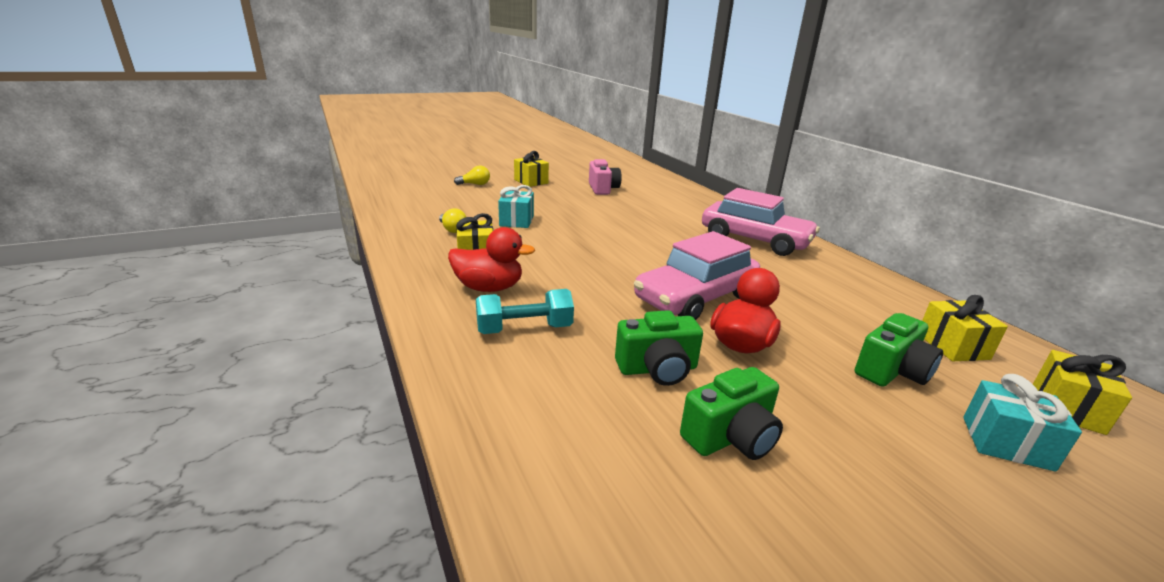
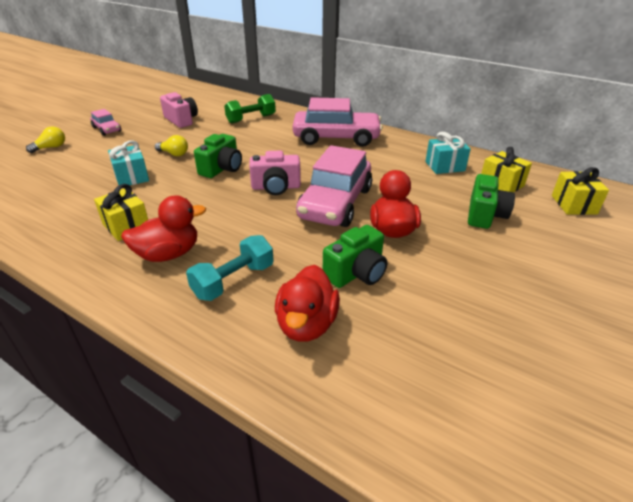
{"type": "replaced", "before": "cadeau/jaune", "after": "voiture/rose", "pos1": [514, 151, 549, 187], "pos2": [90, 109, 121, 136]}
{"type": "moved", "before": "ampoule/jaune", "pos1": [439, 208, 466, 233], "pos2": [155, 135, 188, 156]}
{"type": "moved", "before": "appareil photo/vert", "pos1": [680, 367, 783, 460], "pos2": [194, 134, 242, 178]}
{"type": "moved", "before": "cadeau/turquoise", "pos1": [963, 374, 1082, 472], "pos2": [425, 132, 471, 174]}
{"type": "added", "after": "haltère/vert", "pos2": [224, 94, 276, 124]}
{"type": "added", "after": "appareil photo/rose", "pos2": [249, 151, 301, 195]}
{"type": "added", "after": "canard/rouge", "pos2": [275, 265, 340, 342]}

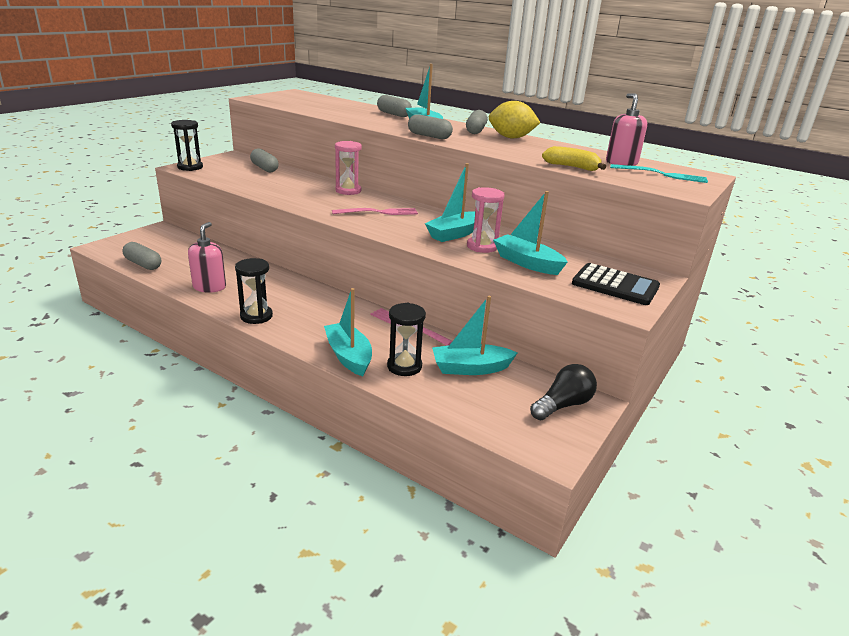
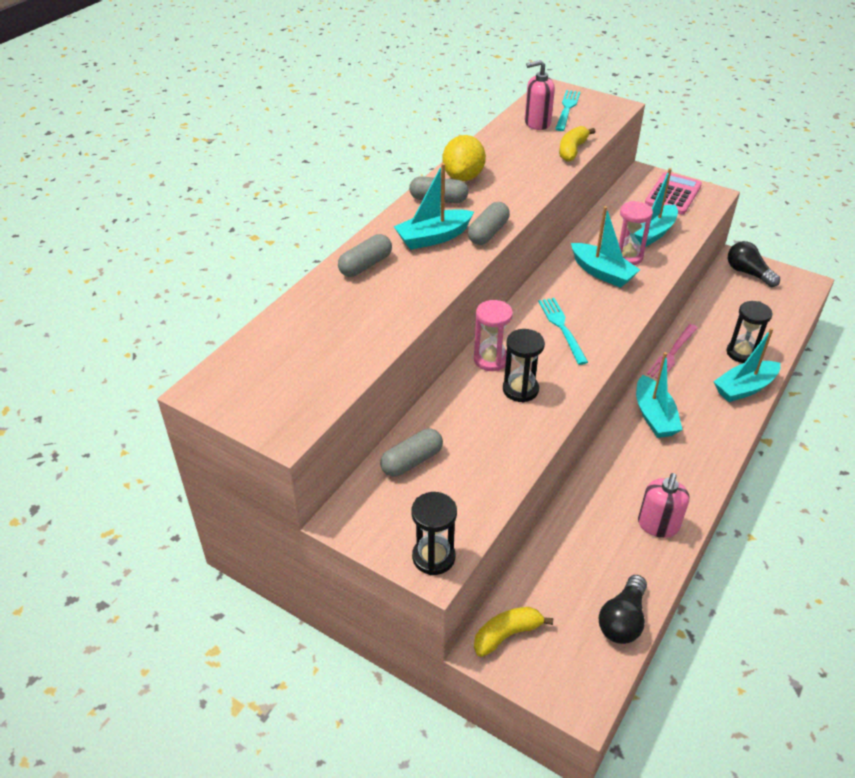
{"type": "recoloured", "before": "fourchette/rose", "after": "fourchette/turquoise", "pos1": [332, 208, 418, 215], "pos2": [538, 298, 588, 365]}
{"type": "turned", "before": "distributeur de savon/rose", "pos1": [188, 222, 226, 293], "pos2": [638, 473, 689, 538], "turn": -75}
{"type": "replaced", "before": "gélule/gris", "after": "ampoule/noir", "pos1": [123, 242, 161, 270], "pos2": [599, 575, 647, 644]}
{"type": "moved", "before": "sablier/noir", "pos1": [235, 258, 273, 324], "pos2": [503, 329, 545, 403]}
{"type": "recoloured", "before": "calculatrice/noir", "after": "calculatrice/rose", "pos1": [572, 263, 660, 305], "pos2": [645, 172, 702, 215]}
{"type": "moved", "before": "bateau/turquoise", "pos1": [432, 296, 517, 375], "pos2": [636, 352, 682, 438]}
{"type": "added", "after": "banane/jaune", "pos2": [474, 607, 553, 657]}

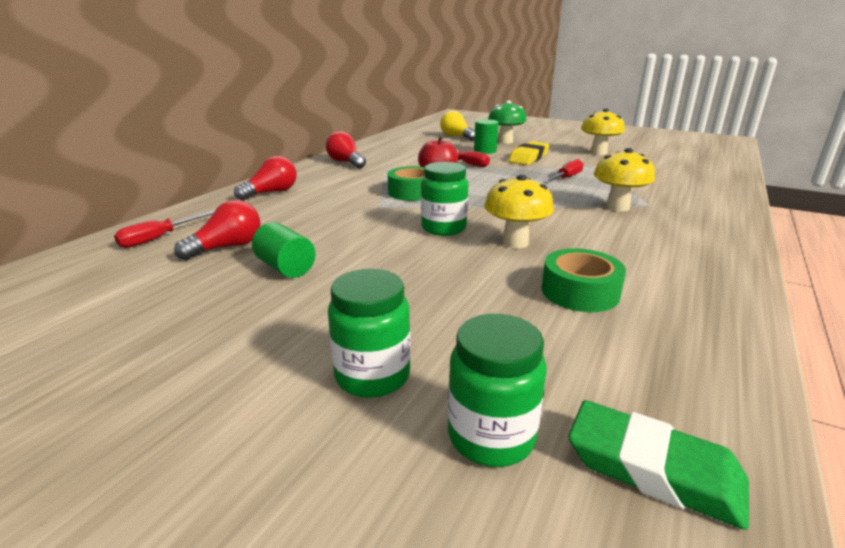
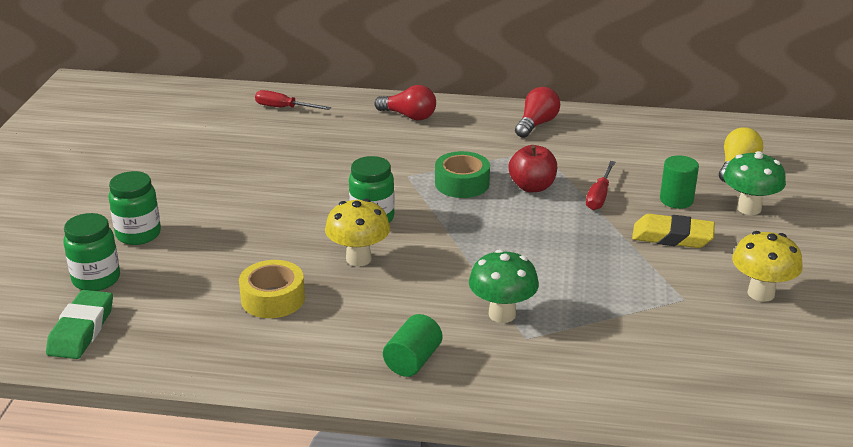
{"type": "recoloured", "before": "champignon/jaune", "after": "champignon/vert", "pos1": [594, 148, 655, 211], "pos2": [469, 249, 539, 323]}
{"type": "removed", "before": "tournevis/rouge", "pos1": [543, 159, 583, 183]}
{"type": "removed", "before": "ampoule/rouge", "pos1": [174, 200, 260, 260]}
{"type": "moved", "before": "cylindre/vert", "pos1": [252, 222, 315, 278], "pos2": [383, 314, 442, 377]}
{"type": "recoloured", "before": "ruban adhésif/vert", "after": "ruban adhésif/jaune", "pos1": [542, 248, 626, 312], "pos2": [239, 260, 305, 318]}

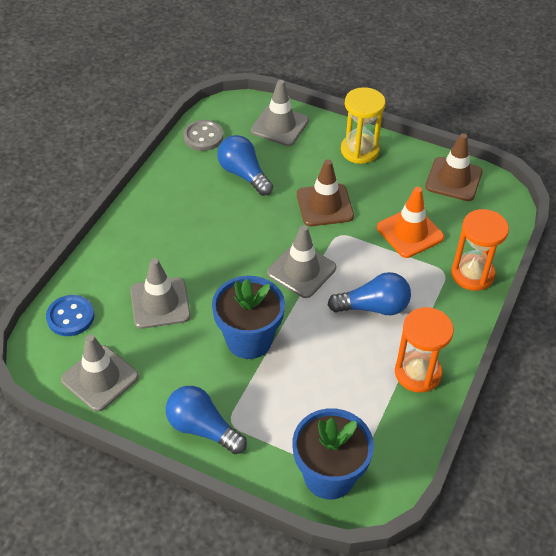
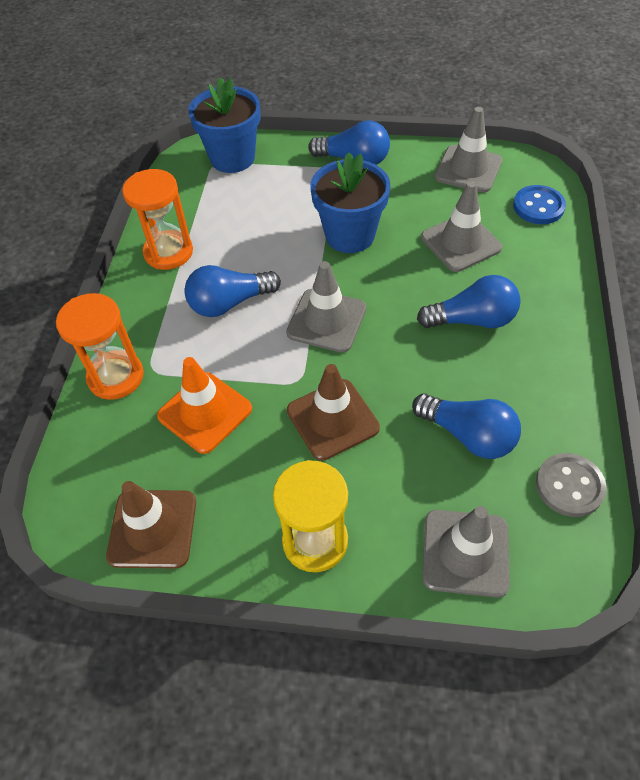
{"type": "added", "after": "ampoule/bleu", "pos2": [417, 275, 521, 328]}

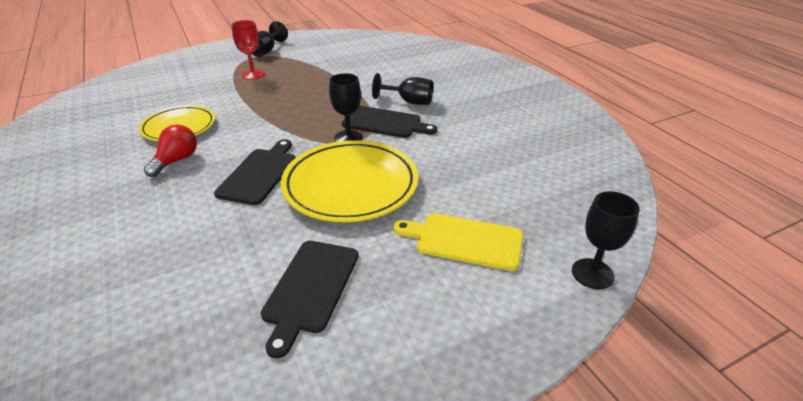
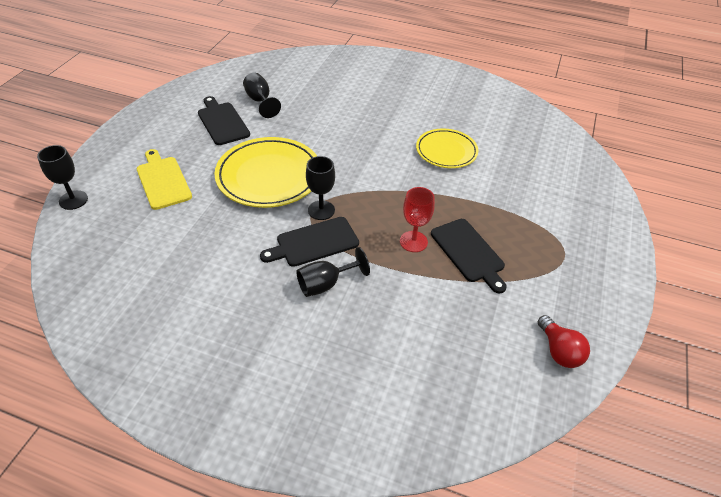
{"type": "moved", "before": "verre à pied/rouge", "pos1": [232, 20, 265, 80], "pos2": [400, 187, 435, 252]}
{"type": "moved", "before": "verre à pied/noir", "pos1": [252, 21, 288, 57], "pos2": [243, 73, 281, 118]}
{"type": "moved", "before": "ampoule/rouge", "pos1": [144, 124, 197, 177], "pos2": [538, 315, 590, 368]}
{"type": "moved", "before": "planche à découper/noir", "pos1": [214, 139, 295, 205], "pos2": [431, 219, 507, 294]}
{"type": "turned", "before": "planche à découper/jaune", "pos1": [393, 213, 523, 271], "pos2": [137, 149, 192, 210], "turn": -90}

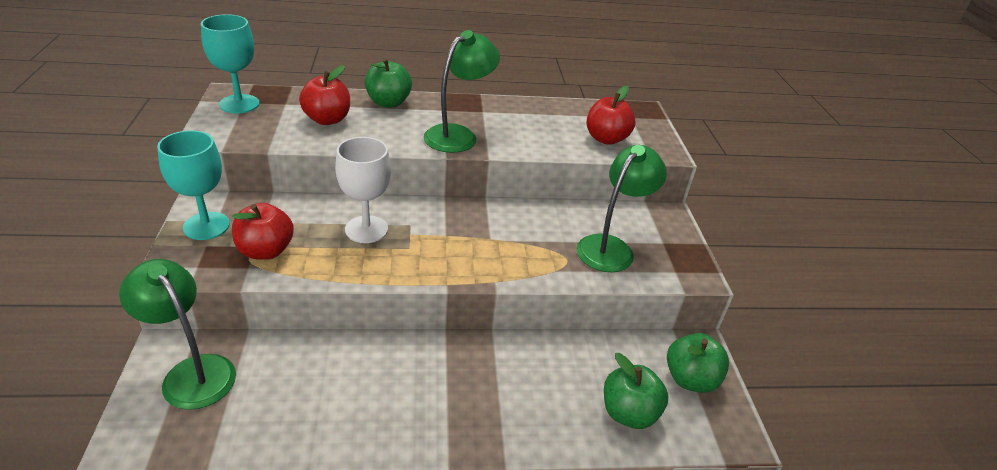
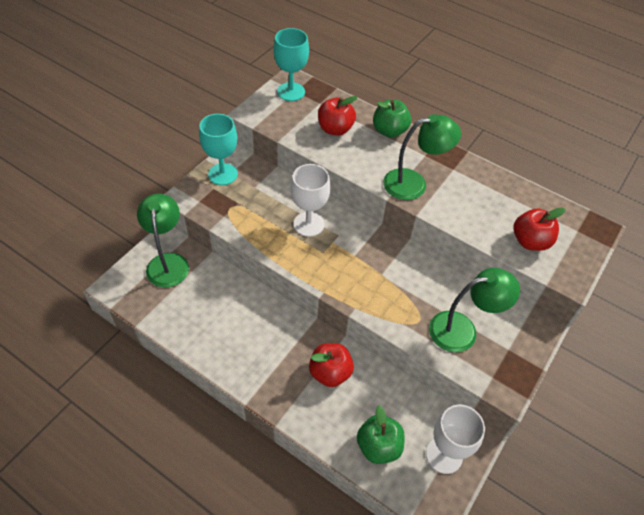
{"type": "moved", "before": "pomme/rouge", "pos1": [232, 203, 294, 260], "pos2": [309, 343, 354, 387]}
{"type": "replaced", "before": "pomme/vert", "after": "verre à pied/blanc", "pos1": [667, 333, 729, 393], "pos2": [426, 405, 485, 474]}

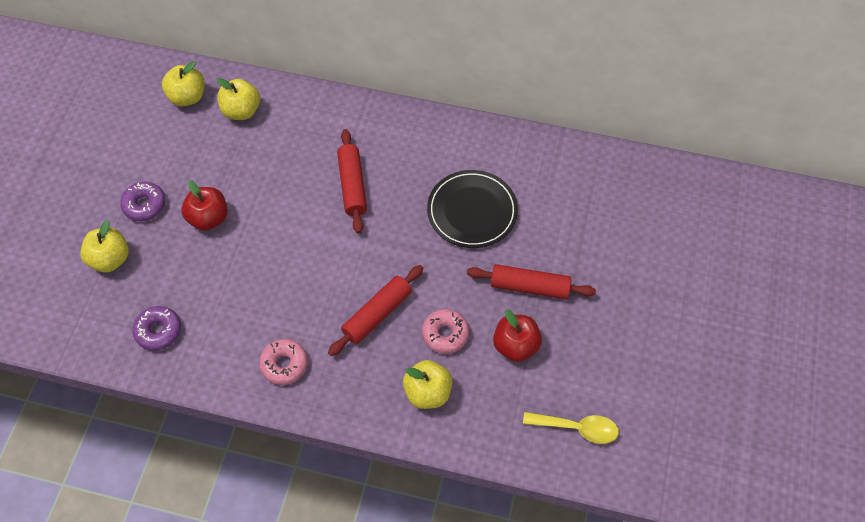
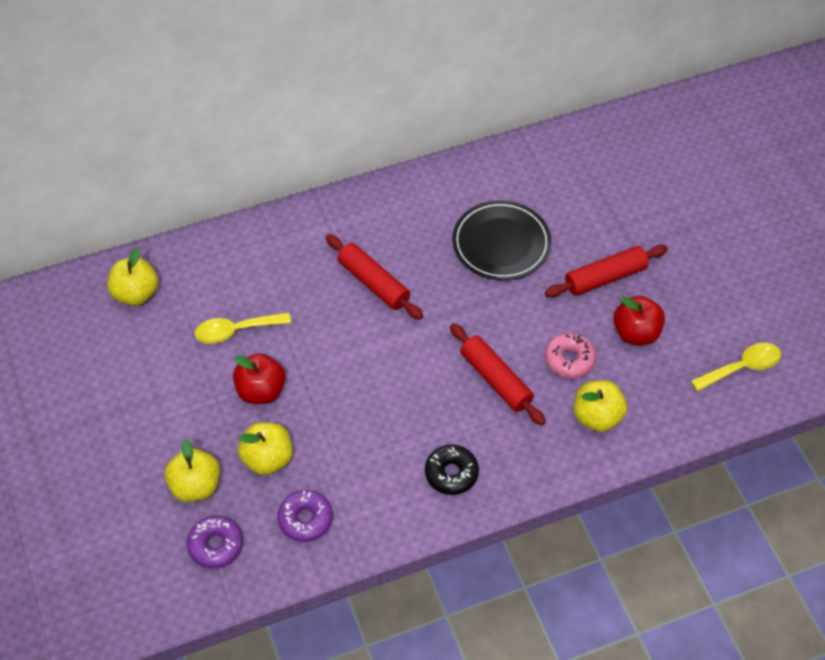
{"type": "moved", "before": "pomme/jaune", "pos1": [217, 78, 260, 120], "pos2": [238, 422, 293, 475]}
{"type": "moved", "before": "beignet/violet", "pos1": [120, 182, 166, 221], "pos2": [187, 515, 243, 569]}
{"type": "turned", "before": "rouleau à pâtisserie/rouge", "pos1": [328, 265, 423, 356], "pos2": [450, 323, 546, 426], "turn": -45}
{"type": "recoloured", "before": "beignet/rose", "after": "beignet/noir", "pos1": [259, 339, 308, 385], "pos2": [425, 445, 479, 495]}
{"type": "added", "after": "cuillère/jaune", "pos2": [195, 312, 291, 344]}

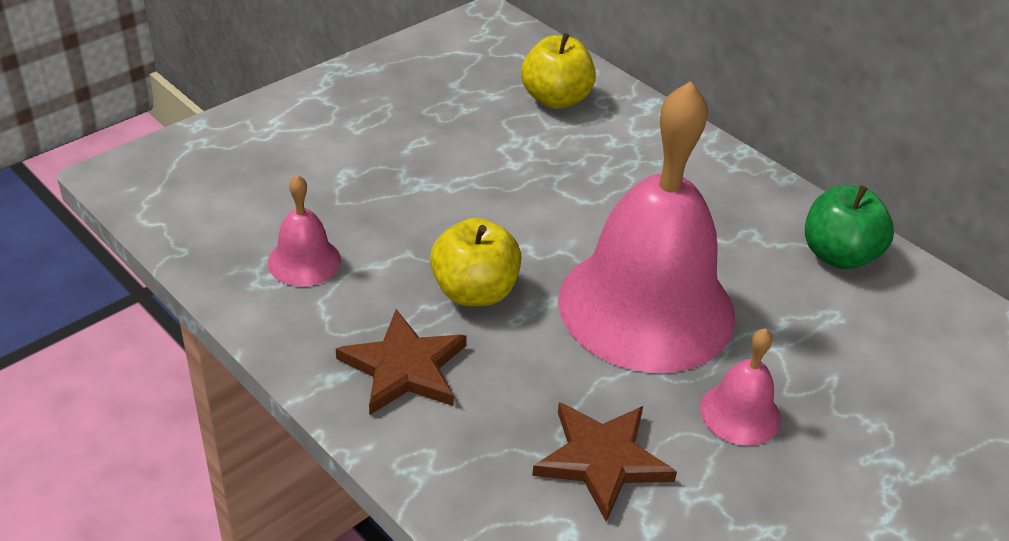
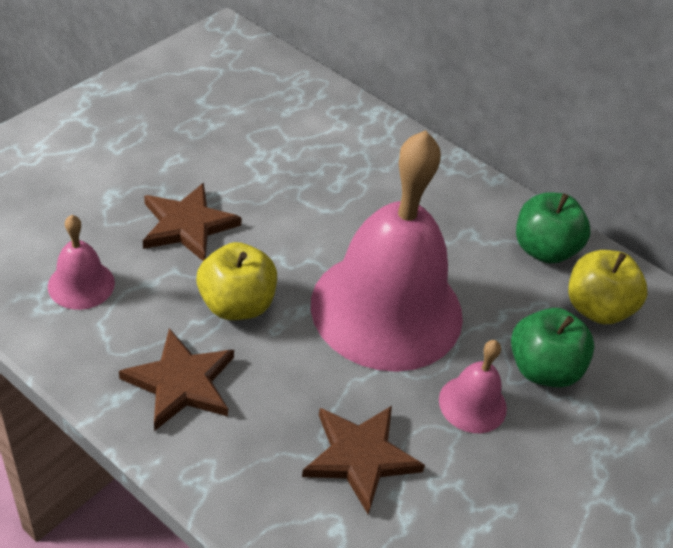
{"type": "moved", "before": "pomme/jaune", "pos1": [521, 33, 596, 109], "pos2": [568, 250, 648, 324]}
{"type": "added", "after": "étoile/marron", "pos2": [143, 183, 242, 261]}
{"type": "added", "after": "pomme/vert", "pos2": [511, 308, 594, 388]}

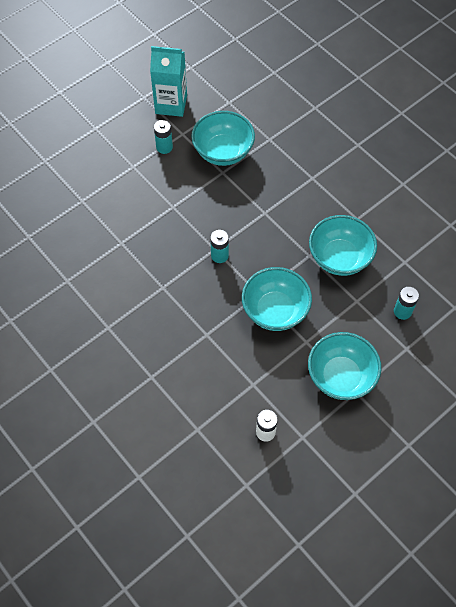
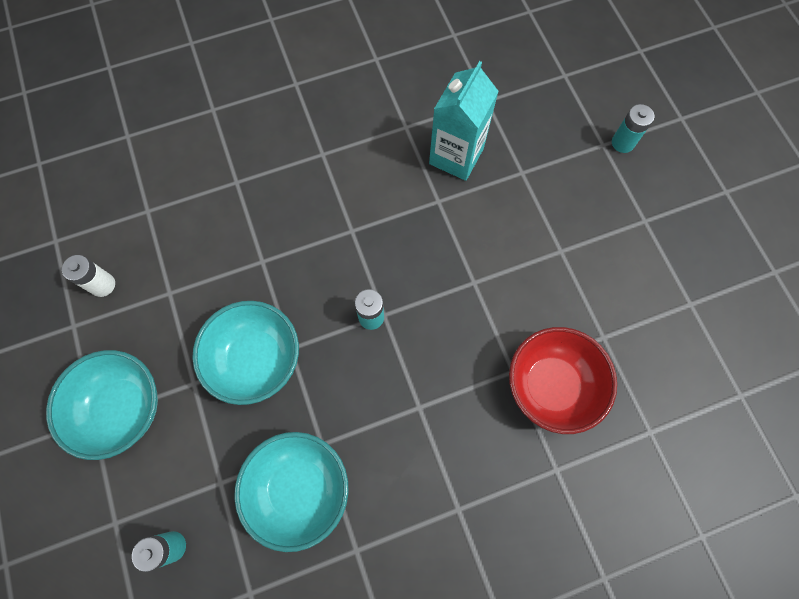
{"type": "moved", "before": "brique de lait/turquoise", "pos1": [150, 46, 187, 117], "pos2": [429, 61, 499, 181]}
{"type": "recoloured", "before": "bol/turquoise", "after": "bol/rouge", "pos1": [191, 111, 255, 166], "pos2": [509, 327, 617, 434]}
{"type": "moved", "before": "pile/turquoise", "pos1": [154, 120, 173, 154], "pos2": [612, 104, 654, 153]}

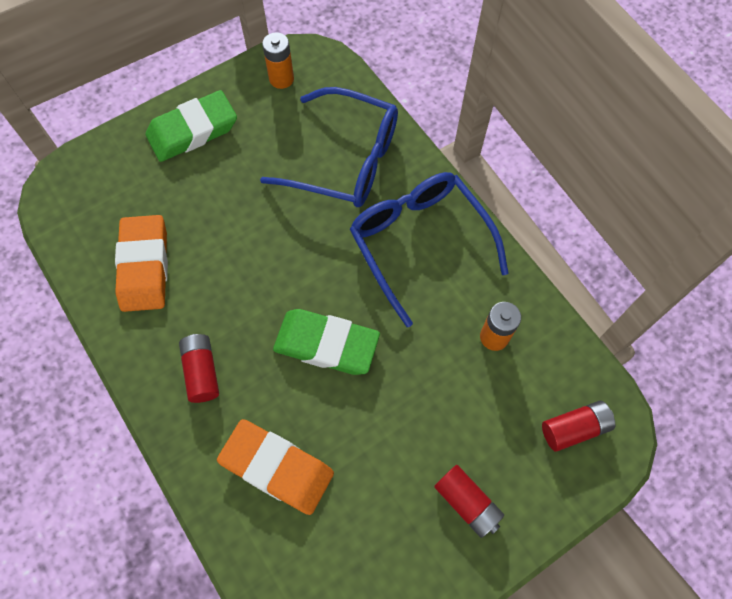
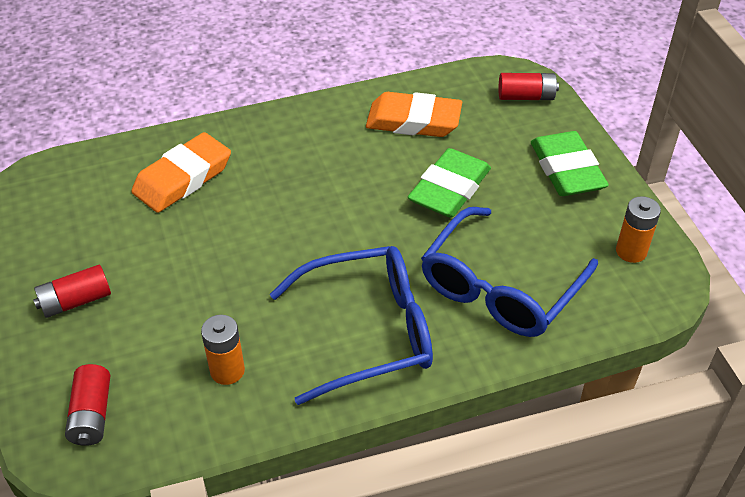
{"type": "moved", "before": "gomme/vert", "pos1": [273, 309, 380, 375], "pos2": [408, 148, 491, 218]}
{"type": "moved", "before": "pile/rouge", "pos1": [179, 334, 219, 403], "pos2": [498, 73, 559, 100]}

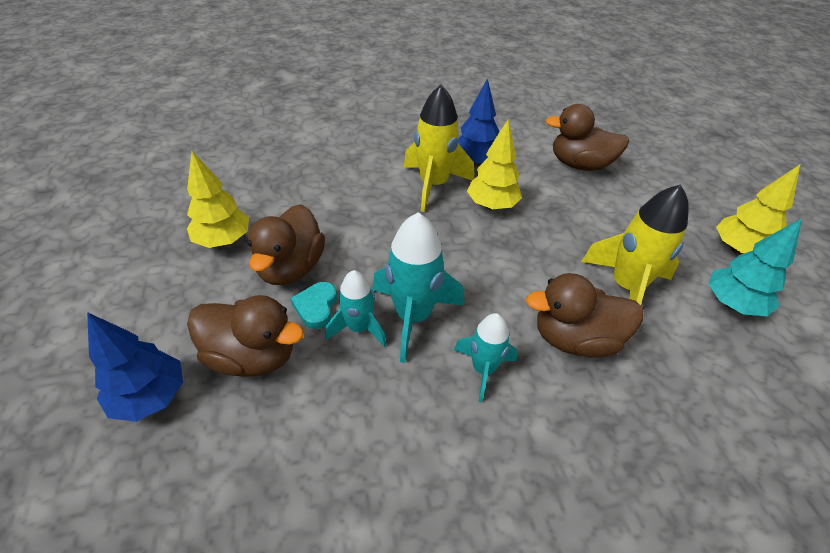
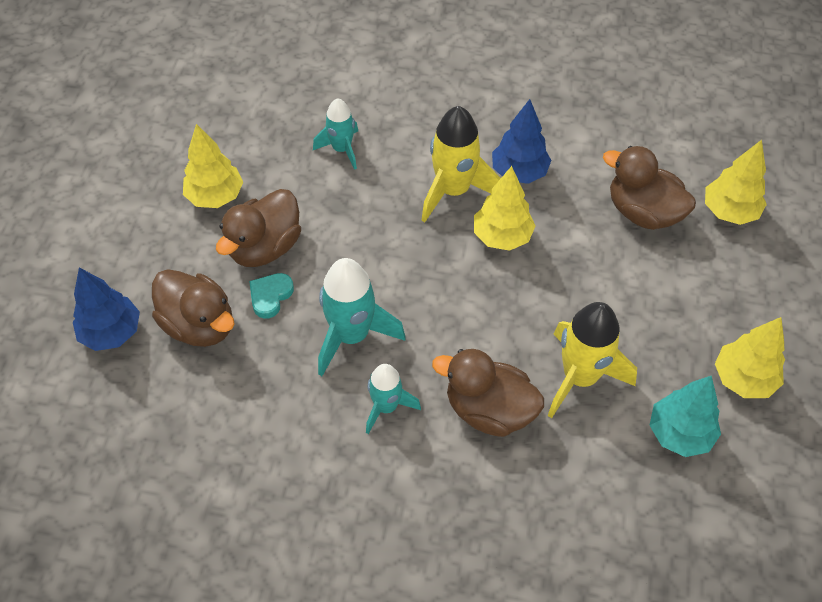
{"type": "moved", "before": "fusée/turquoise", "pos1": [325, 270, 386, 347], "pos2": [313, 98, 358, 170]}
{"type": "added", "after": "arbre/jaune", "pos2": [705, 140, 767, 225]}

